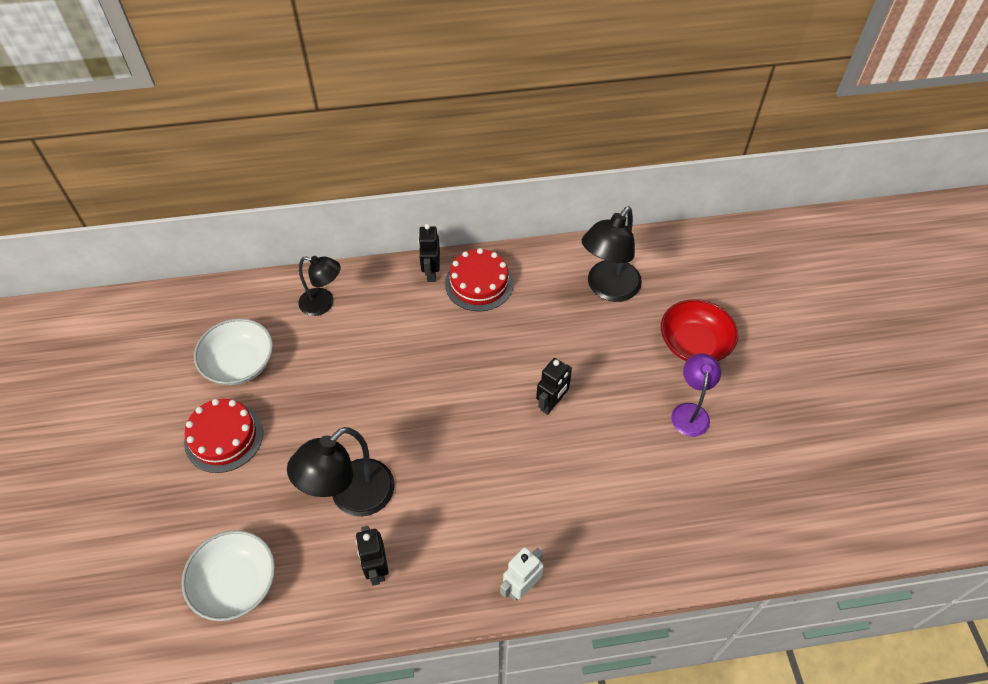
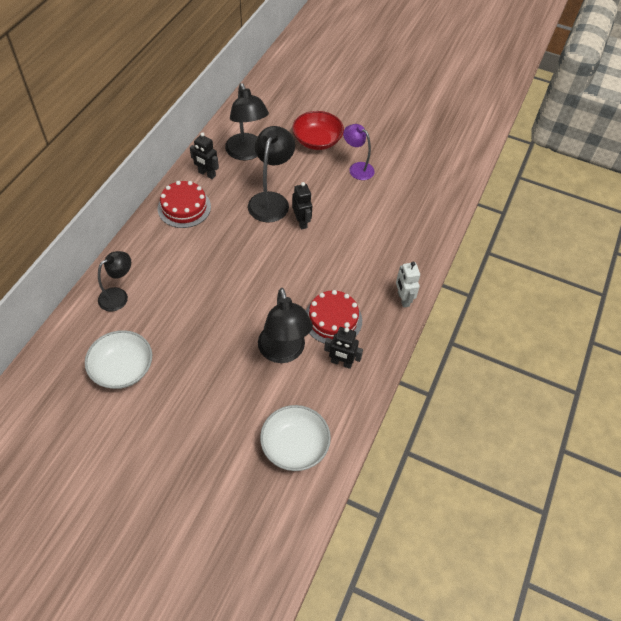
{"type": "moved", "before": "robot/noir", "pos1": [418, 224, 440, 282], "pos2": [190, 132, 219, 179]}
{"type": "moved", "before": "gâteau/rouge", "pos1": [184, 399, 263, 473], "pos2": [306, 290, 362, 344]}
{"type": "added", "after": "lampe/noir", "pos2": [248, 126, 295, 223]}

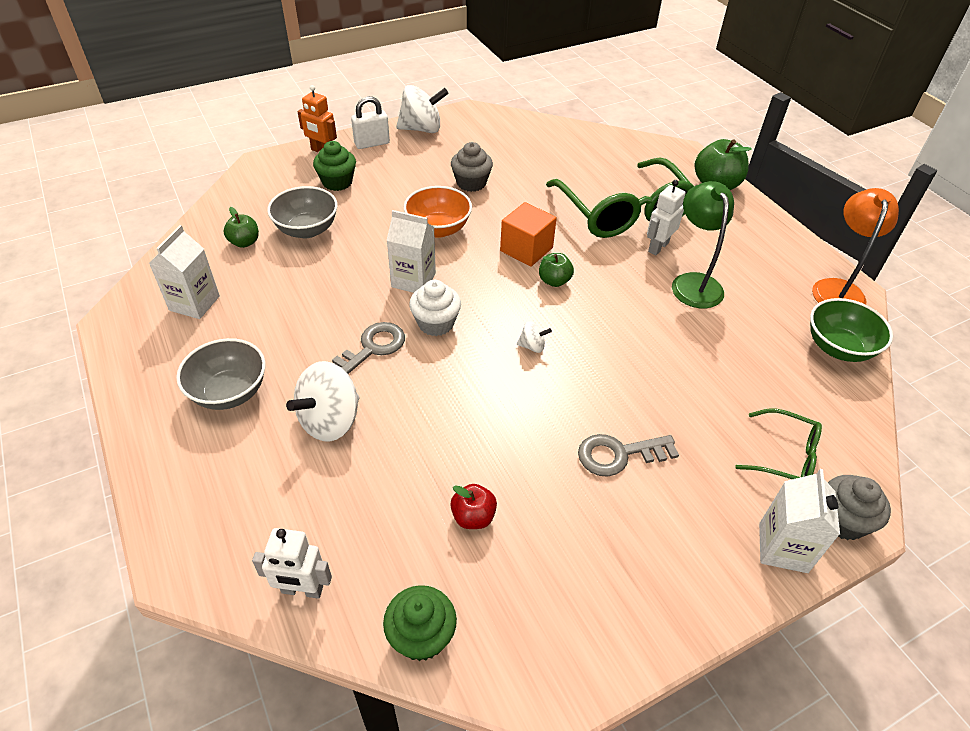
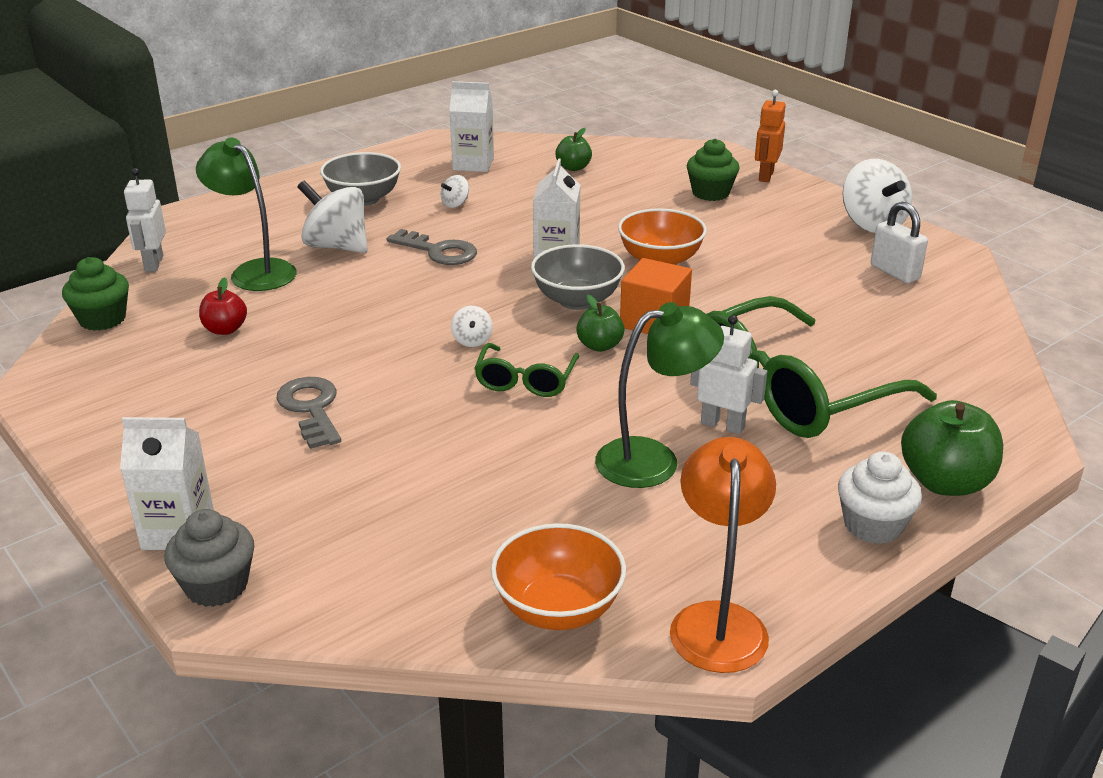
{"type": "moved", "before": "cadenas/blanc", "pos1": [351, 96, 390, 149], "pos2": [871, 202, 928, 283]}
{"type": "removed", "before": "muffin/gris", "pos1": [451, 142, 493, 192]}
{"type": "moved", "before": "bol/gris", "pos1": [267, 186, 338, 238], "pos2": [531, 244, 625, 310]}
{"type": "turned", "before": "lampe/orange", "pos1": [812, 188, 899, 304], "pos2": [670, 437, 776, 673], "turn": -90}
{"type": "moved", "before": "muffin/blanc", "pos1": [409, 280, 461, 336], "pos2": [838, 452, 922, 544]}
{"type": "recoloured", "before": "bol/vert", "after": "bol/orange", "pos1": [810, 298, 893, 362], "pos2": [491, 523, 626, 630]}
{"type": "moved", "before": "lunettes/vert", "pos1": [735, 409, 822, 479], "pos2": [474, 343, 579, 397]}
{"type": "added", "after": "lampe/vert", "pos2": [196, 137, 297, 291]}
{"type": "added", "after": "toupie/blanc", "pos2": [441, 175, 469, 208]}

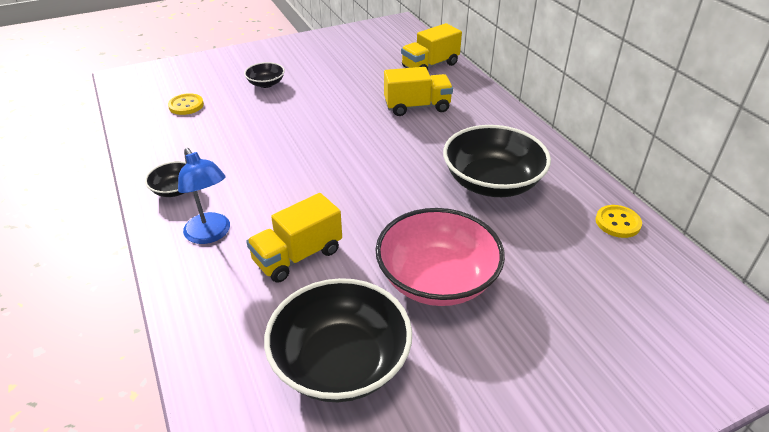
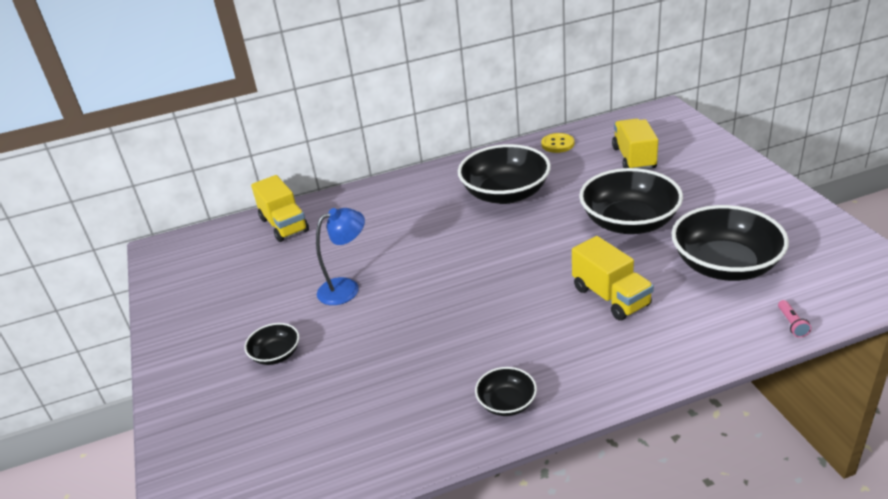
{"type": "moved", "before": "camion/jaune", "pos1": [384, 67, 453, 116], "pos2": [612, 119, 658, 170]}
{"type": "removed", "before": "bouton/jaune", "pos1": [168, 93, 204, 115]}
{"type": "moved", "before": "lampe/bleu", "pos1": [178, 148, 230, 244], "pos2": [316, 208, 365, 305]}
{"type": "recoloured", "before": "bol/rose", "after": "bol/noir", "pos1": [375, 208, 505, 306], "pos2": [579, 168, 683, 234]}
{"type": "added", "after": "lampe de poche/rose", "pos2": [778, 300, 811, 337]}

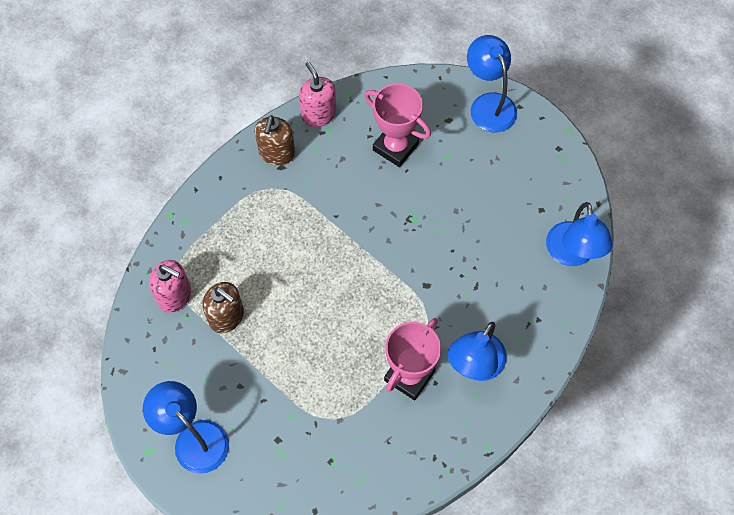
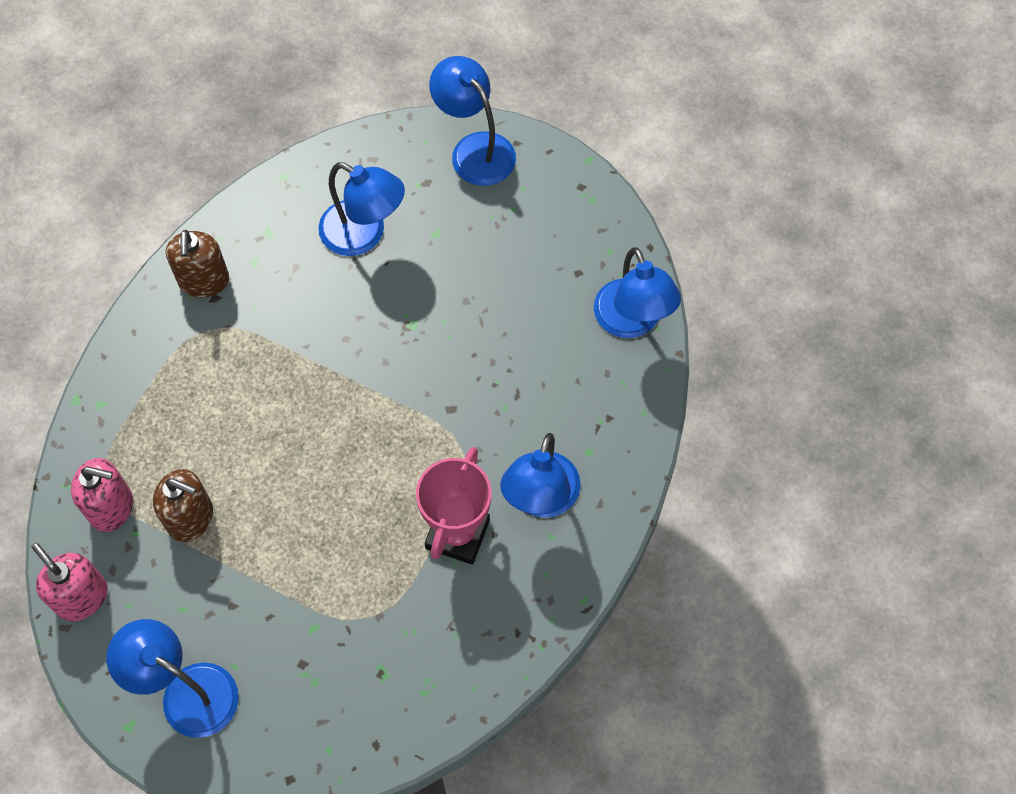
{"type": "moved", "before": "distributeur de savon/rose", "pos1": [299, 62, 336, 127], "pos2": [32, 543, 108, 621]}
{"type": "replaced", "before": "trophée/rose", "after": "lampe/bleu", "pos1": [364, 83, 431, 167], "pos2": [318, 162, 405, 256]}

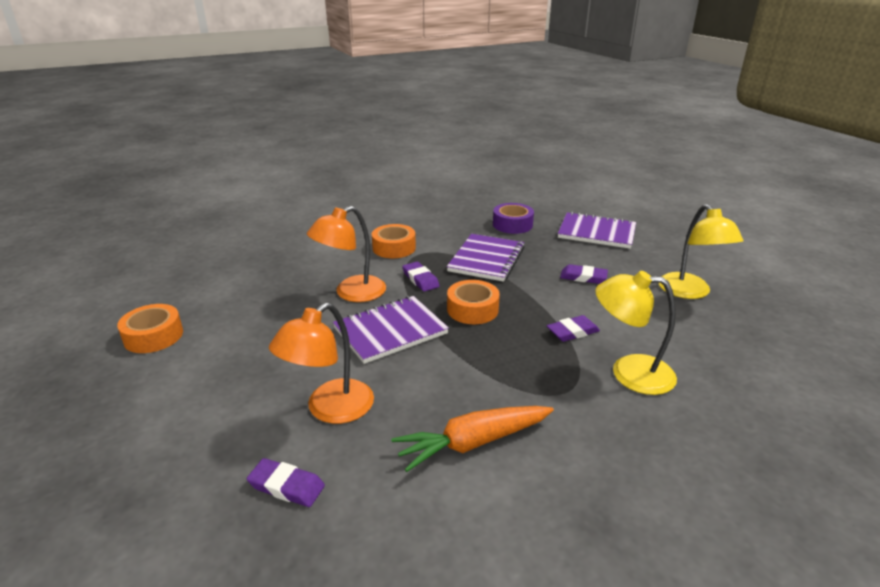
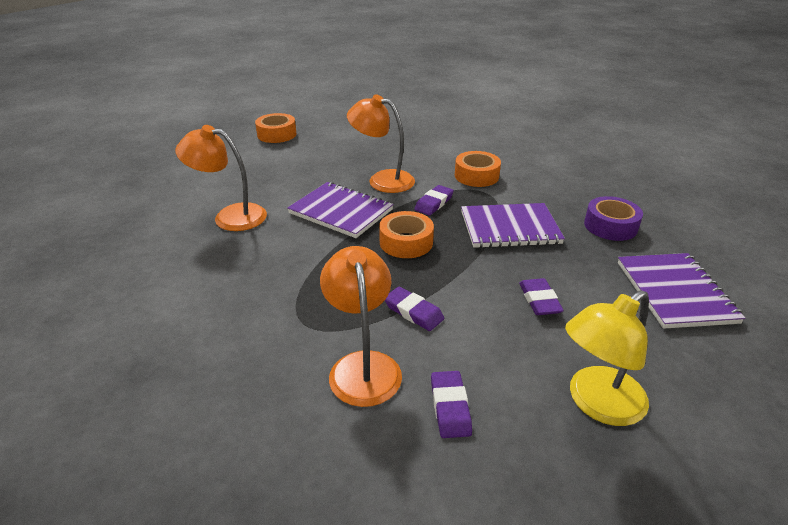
{"type": "recoloured", "before": "lampe/jaune", "after": "lampe/orange", "pos1": [595, 271, 677, 395], "pos2": [320, 246, 402, 407]}
{"type": "removed", "before": "carotte/orange", "pos1": [391, 406, 554, 472]}
{"type": "moved", "before": "gomme/violet", "pos1": [247, 458, 325, 507], "pos2": [431, 371, 472, 438]}

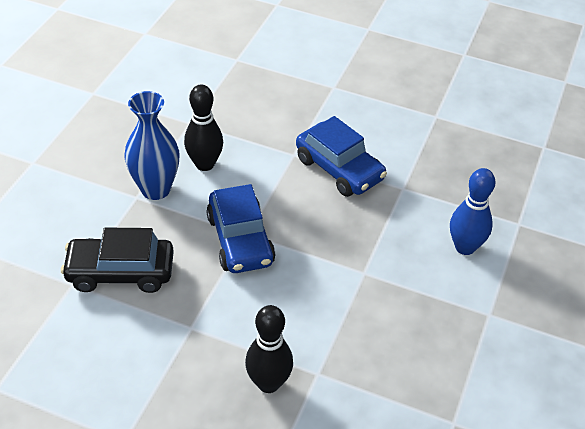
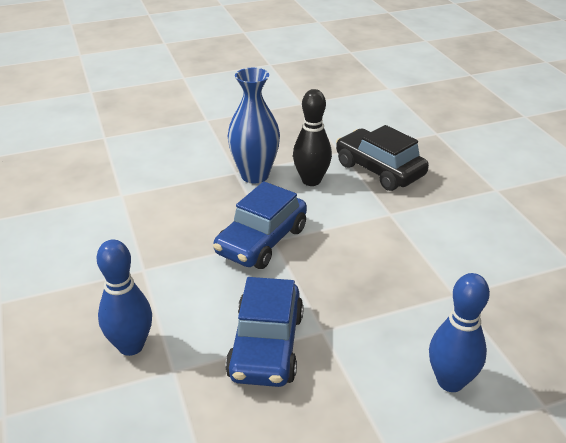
{"type": "moved", "before": "voiture/bleu", "pos1": [296, 116, 387, 197], "pos2": [225, 277, 304, 387]}
{"type": "moved", "before": "voiture/noir", "pos1": [61, 228, 174, 293], "pos2": [336, 125, 429, 191]}
{"type": "recoloured", "before": "quille/noir", "after": "quille/bleu", "pos1": [245, 305, 293, 393], "pos2": [97, 240, 152, 356]}

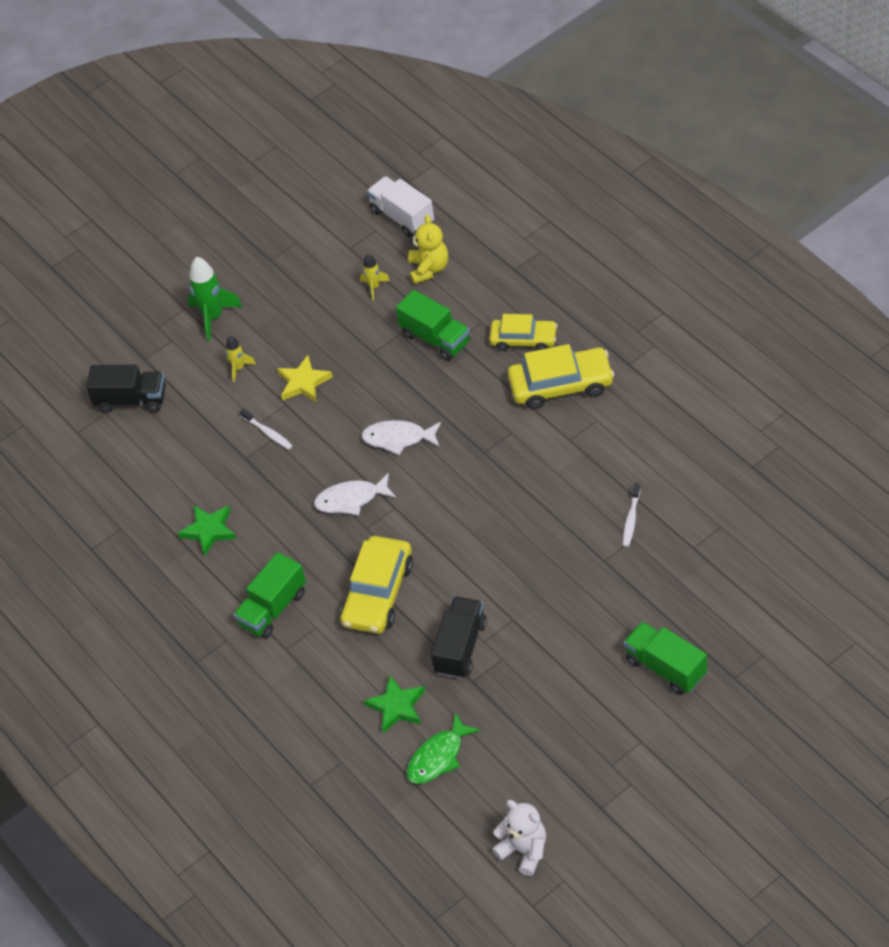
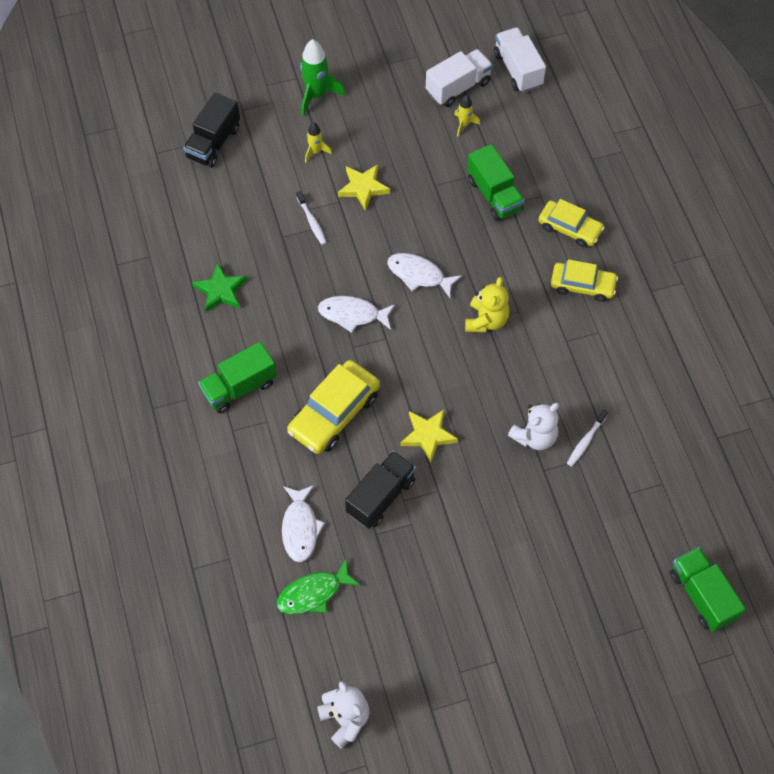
{"type": "moved", "before": "ours en peluche/jaune", "pos1": [408, 215, 448, 284], "pos2": [465, 277, 509, 332]}
{"type": "resized", "before": "voiture/jaune", "pos1": [508, 344, 614, 409], "pos2": [551, 259, 618, 302], "scale": 0.66}
{"type": "turned", "before": "camion/noir", "pos1": [86, 364, 166, 413], "pos2": [183, 93, 240, 168], "turn": 90}
{"type": "moved", "before": "camion/vert", "pos1": [624, 621, 707, 695], "pos2": [670, 547, 746, 632]}
{"type": "replaced", "before": "étoile/vert", "after": "poisson/blanc", "pos1": [364, 675, 425, 733], "pos2": [282, 485, 325, 562]}
{"type": "added", "after": "camion/blanc", "pos2": [426, 49, 493, 107]}
{"type": "added", "after": "ours en peluche/blanc", "pos2": [508, 403, 559, 450]}
{"type": "added", "after": "étoile/jaune", "pos2": [400, 410, 458, 463]}

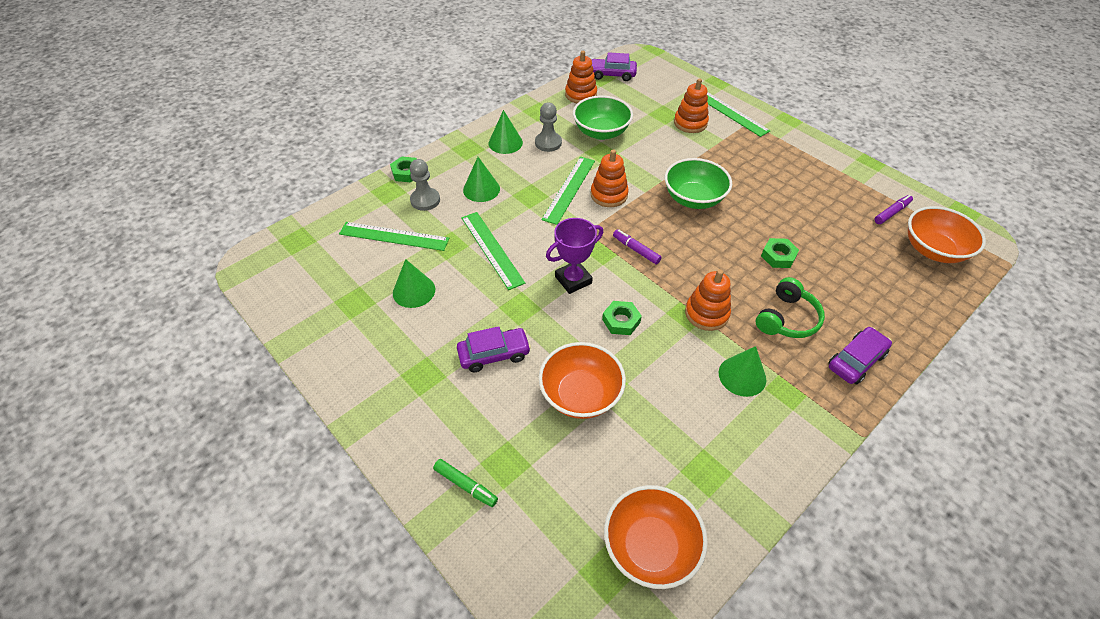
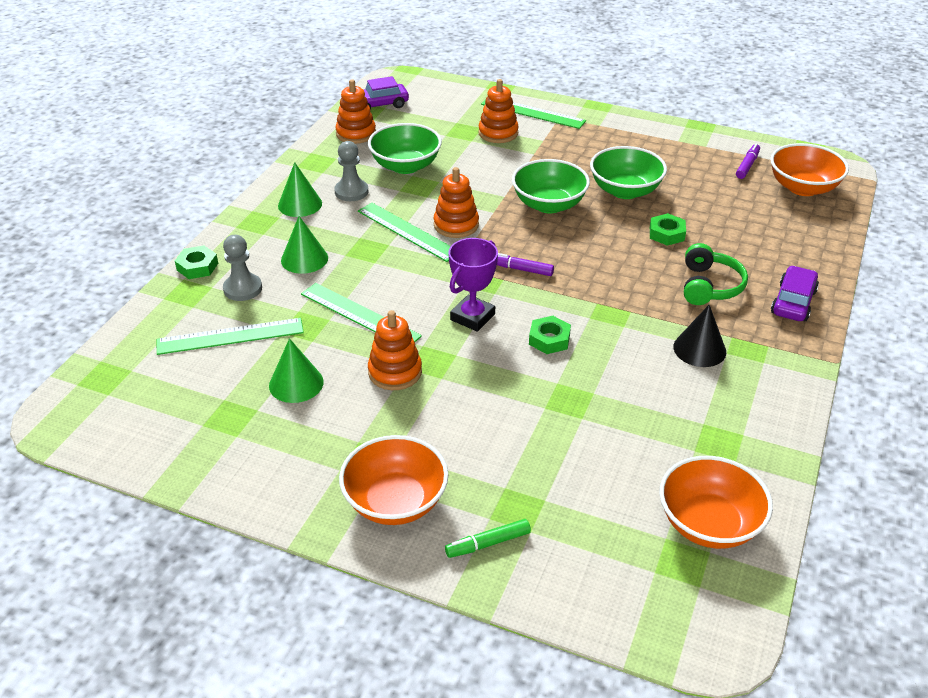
{"type": "turned", "before": "règle/vert", "pos1": [541, 157, 595, 225], "pos2": [358, 203, 451, 262], "turn": -45}
{"type": "moved", "before": "jouet à empiler/orange", "pos1": [685, 269, 731, 331], "pos2": [368, 310, 422, 390]}
{"type": "removed", "before": "voiture/violet", "pos1": [457, 326, 531, 372]}
{"type": "moved", "before": "bol/orange", "pos1": [539, 342, 626, 419], "pos2": [339, 435, 448, 525]}
{"type": "recoloured", "before": "cône/vert", "after": "cône/noir", "pos1": [719, 346, 766, 397], "pos2": [673, 305, 726, 367]}
{"type": "turned", "before": "feutre/vert", "pos1": [433, 459, 498, 507], "pos2": [445, 519, 531, 558], "turn": 150}
{"type": "added", "after": "bol/vert", "pos2": [590, 146, 667, 199]}

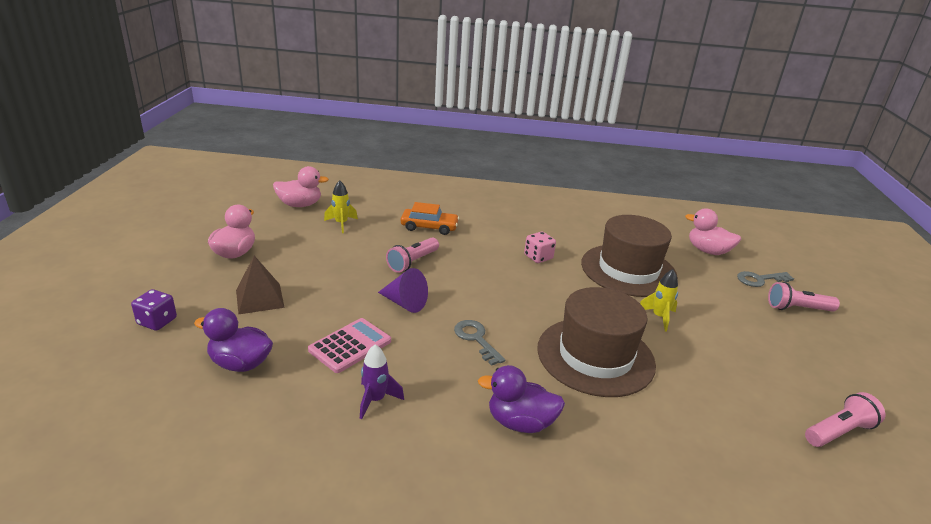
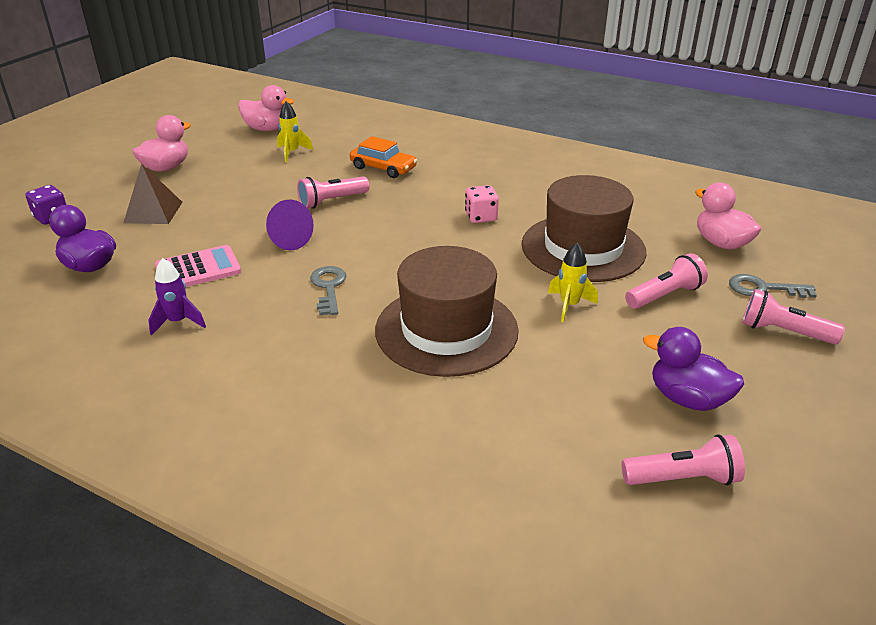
{"type": "moved", "before": "canard/violet", "pos1": [478, 365, 565, 433], "pos2": [643, 327, 744, 411]}
{"type": "added", "after": "lampe de poche/rose", "pos2": [625, 253, 708, 309]}

